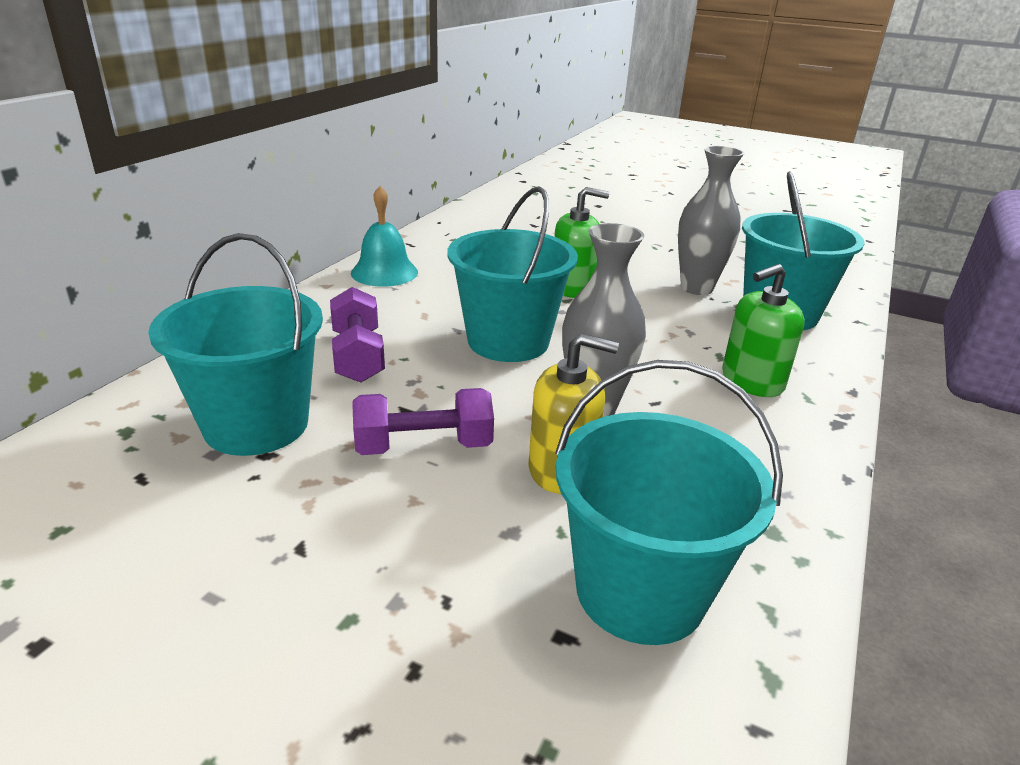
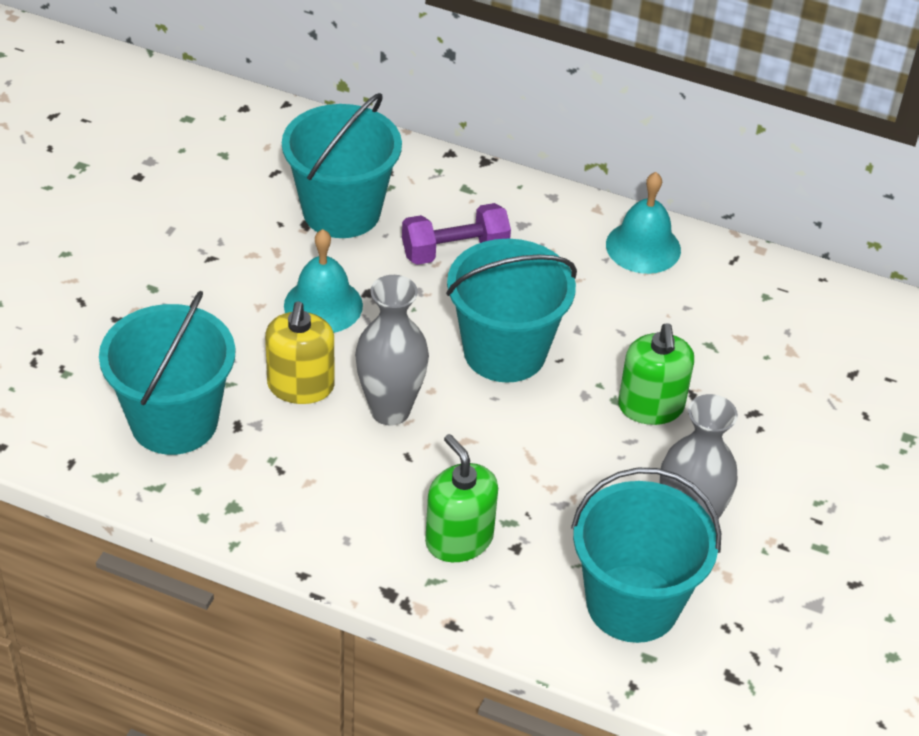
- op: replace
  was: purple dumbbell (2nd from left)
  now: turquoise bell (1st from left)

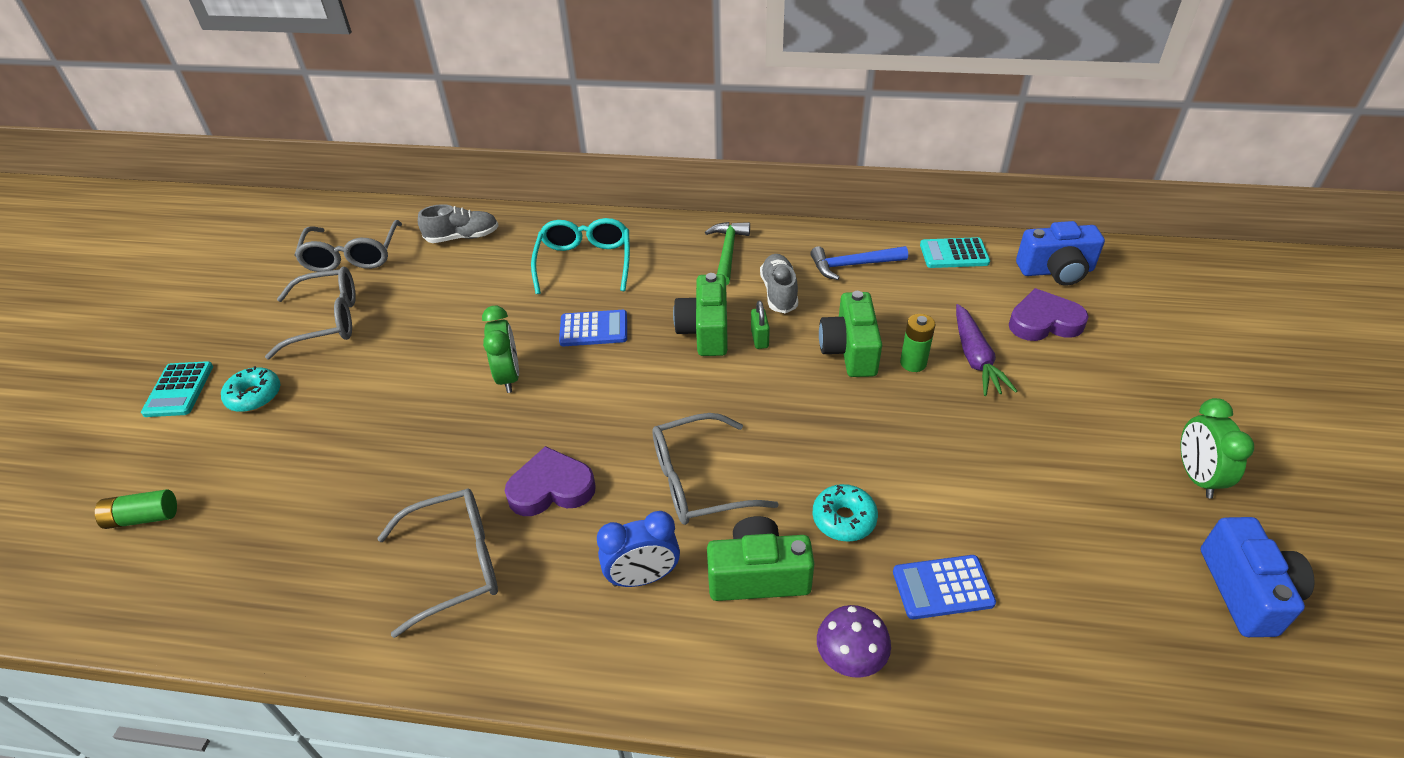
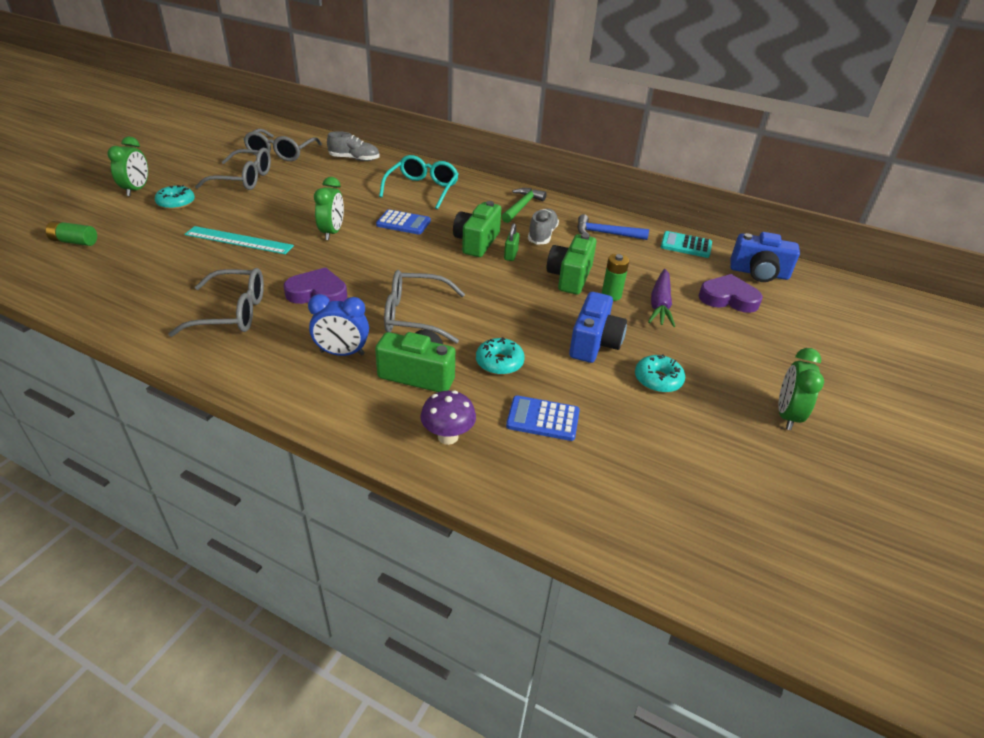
- op: replace
  was: turquoise calculator (1st from left)
  now: green clock (1st from left)
- op: insert
  now: turquoise ruler
- op: move
  was: blue camera (2nd from left in the first image)
  now: blue camera (1st from left)
- op: insert
  now: turquoise donut (3rd from left)

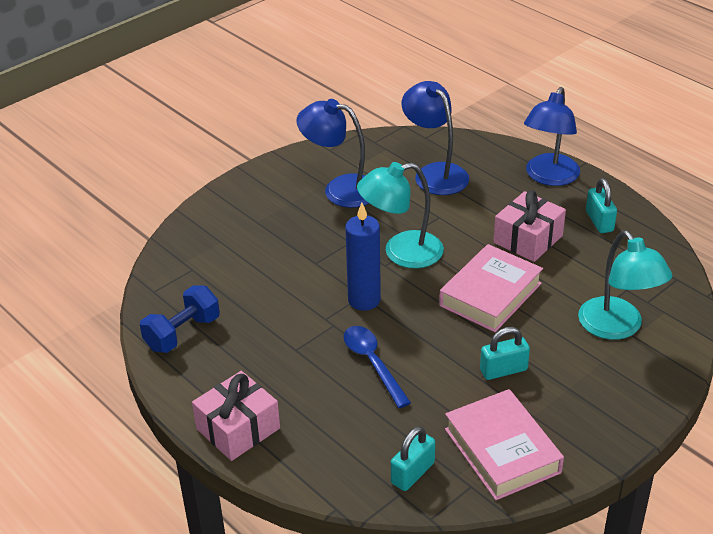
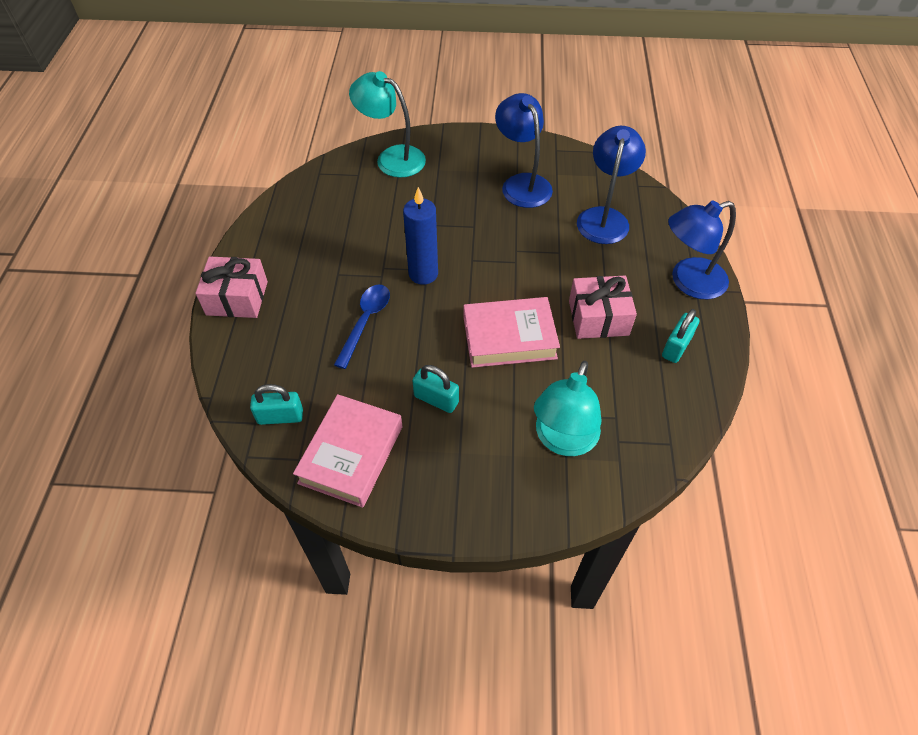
- op: move
  was: turquoise lamp (1st from left)
- op: delete
  was: blue dumbbell

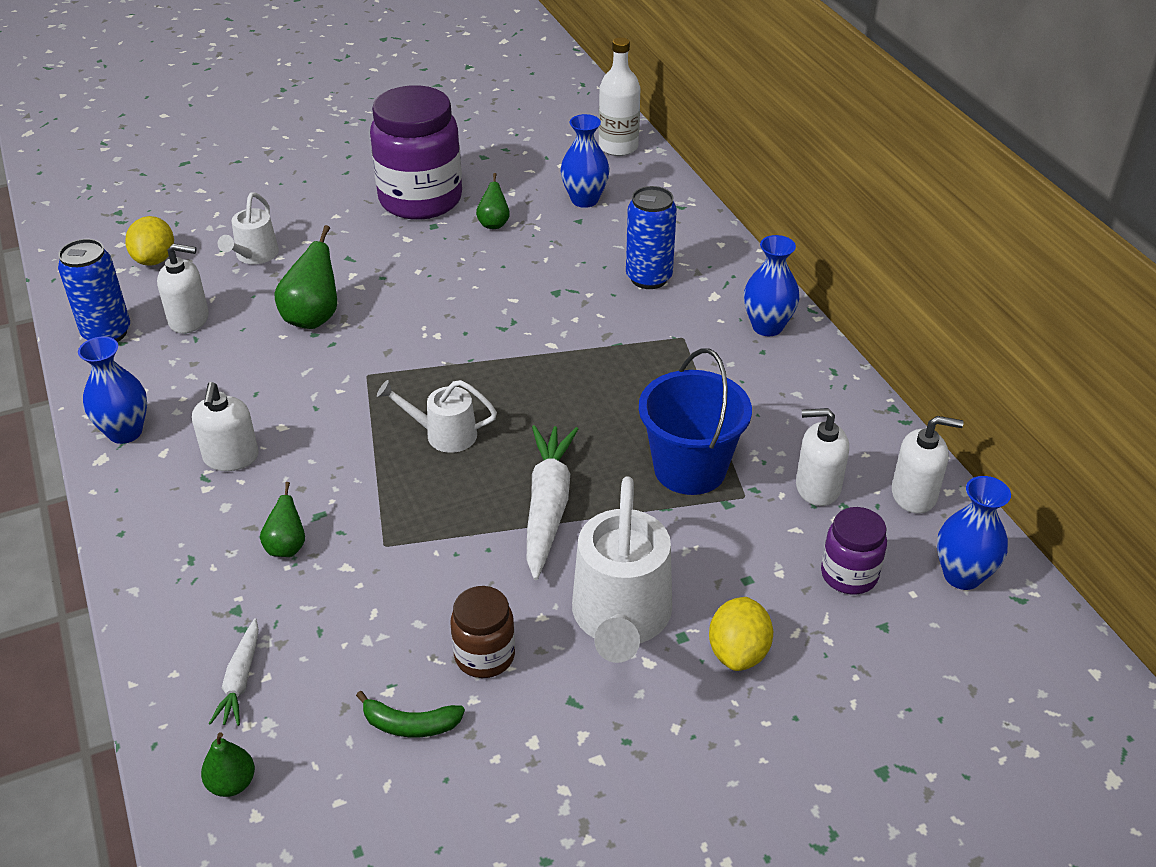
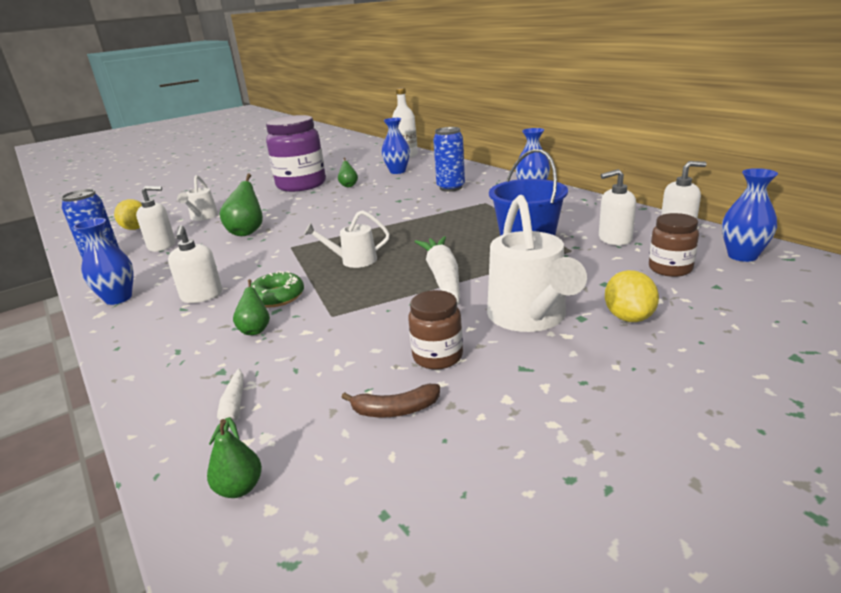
- op: insert
  now: green donut
- op: recolor
  was: green banana
  now: brown banana
- op: recolor
  was: purple jar (2nd from left)
  now: brown jar (2nd from left)

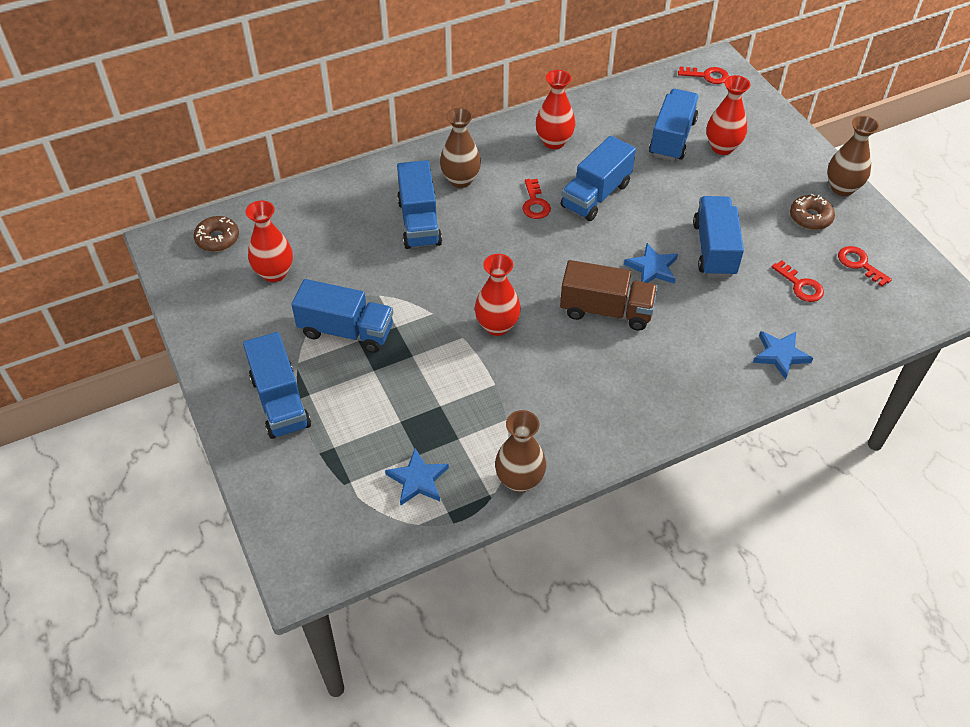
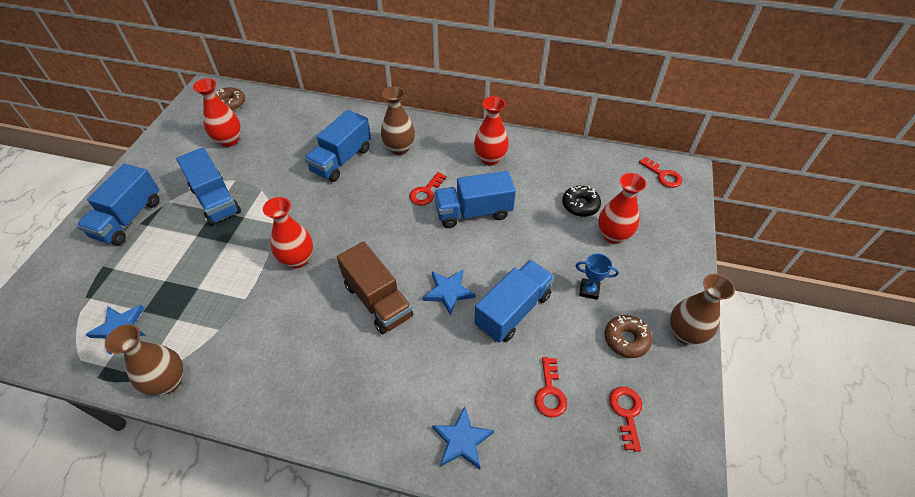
- op: replace
  was: blue truck (5th from left)
  now: black donut
- op: insert
  now: blue trophy

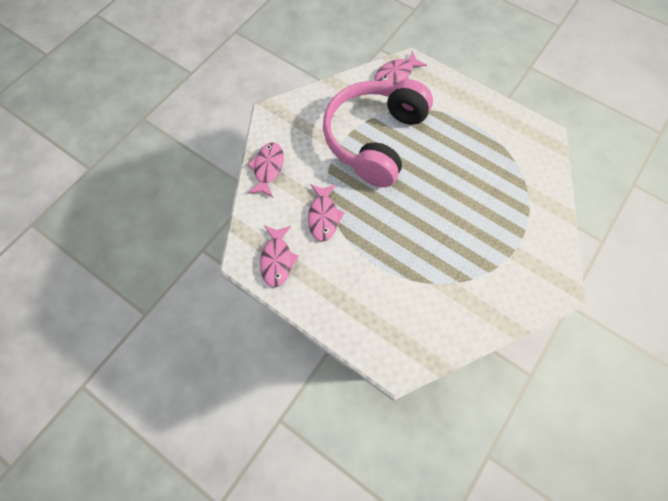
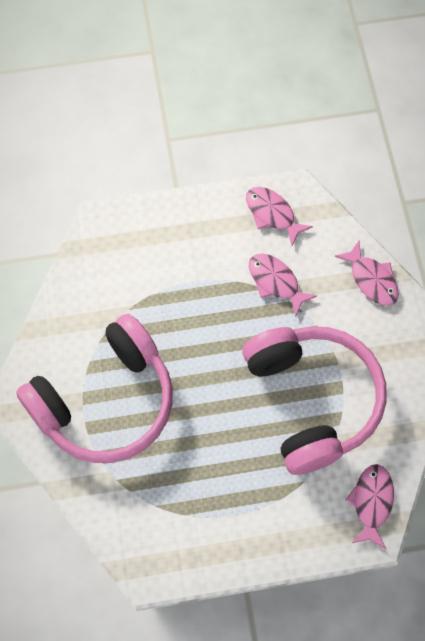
- op: insert
  now: pink headphones (1st from left)

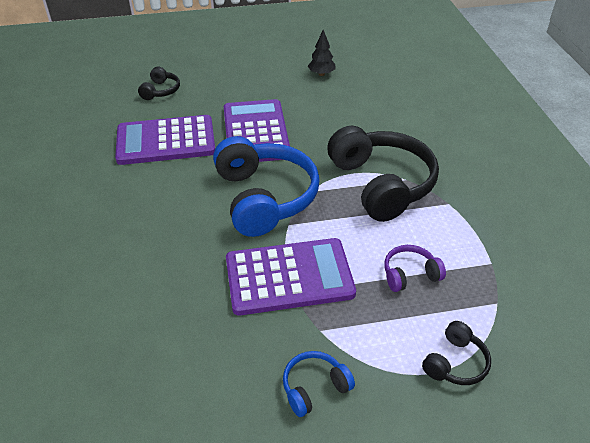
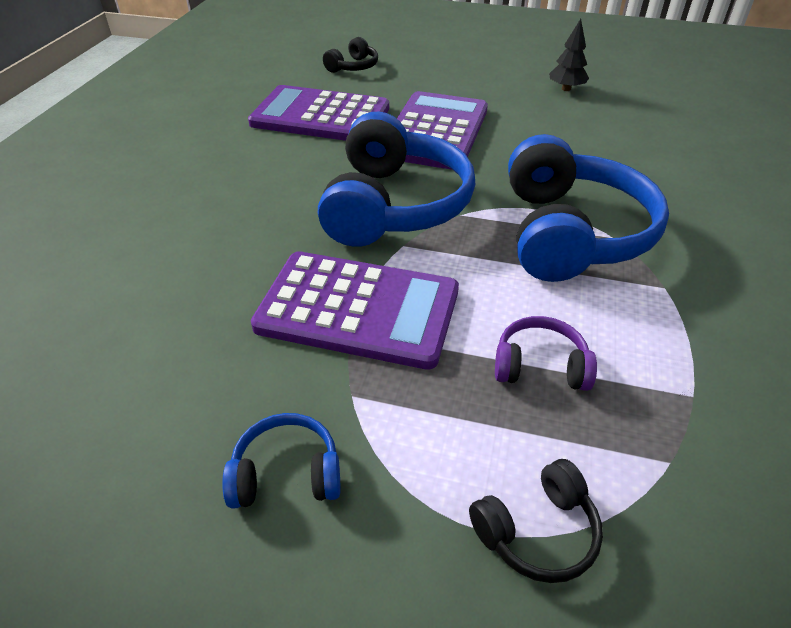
- op: recolor
  was: black headphones (2nd from left)
  now: blue headphones (3rd from left)

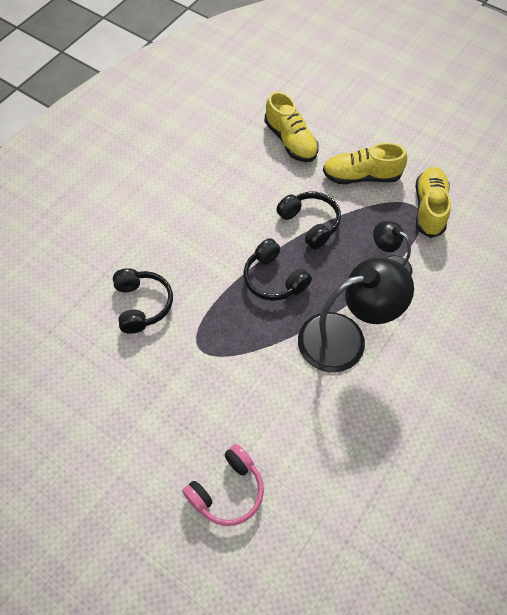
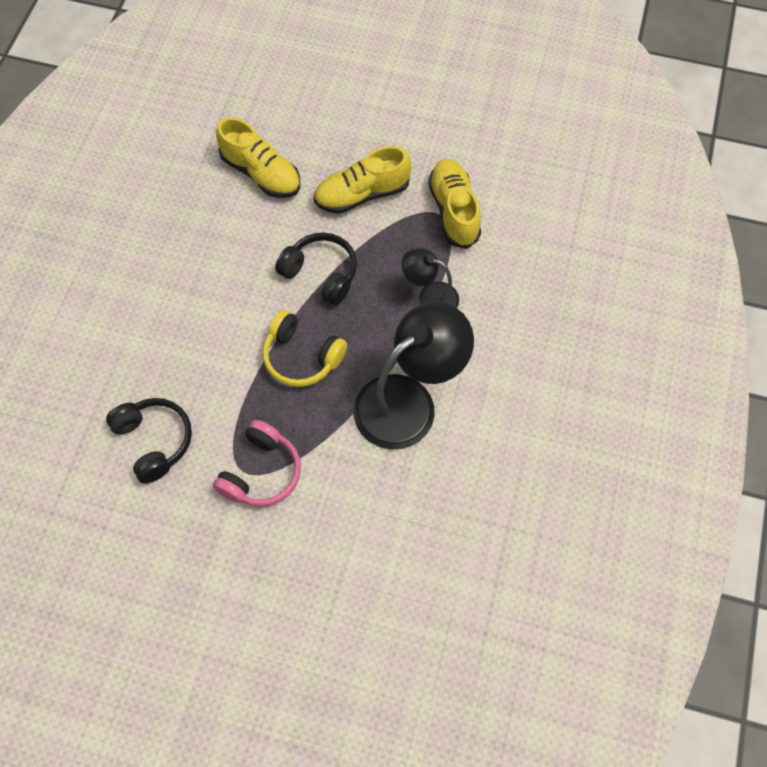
- op: move
  was: pink headphones
- op: recolor
  was: black headphones (2nd from left)
  now: yellow headphones

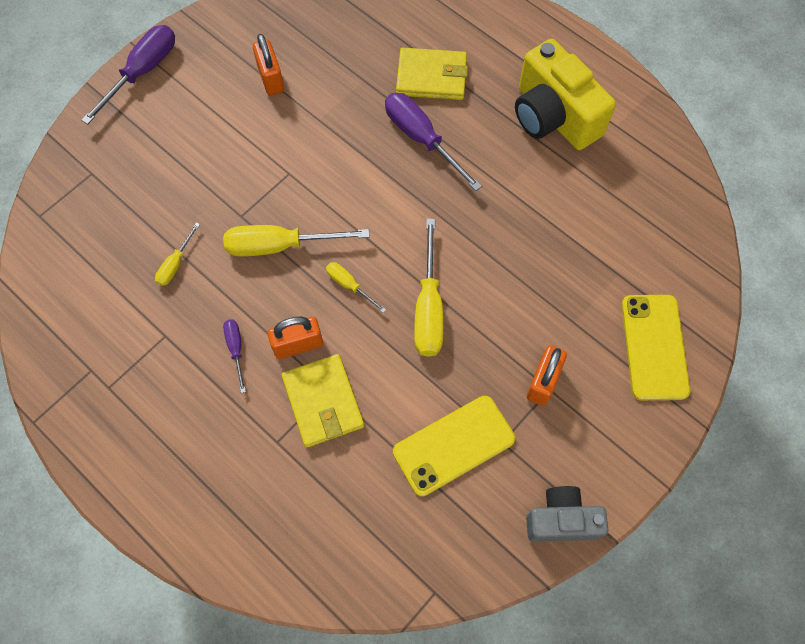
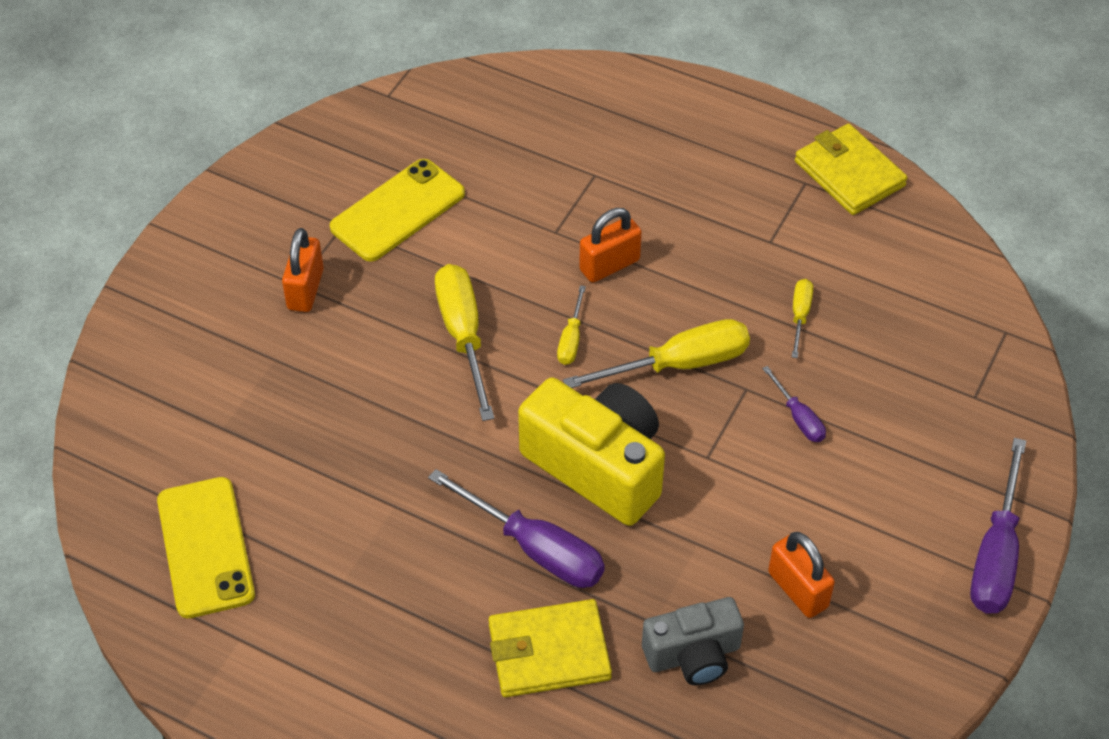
- op: move
  was: yellow phone (2nd from left in the first image)
  now: yellow phone (1st from left)
- op: move
  was: yellow camera
- op: rotate
  was: yellow screwdriver (3rd from left in the first image)
  clockwise: 75
- op: move
  was: grey camera
- op: move
  was: purple screwdriver (2nd from left)
- op: move
  was: yellow wallet (1st from left in the first image)
  now: yellow wallet (2nd from left)

